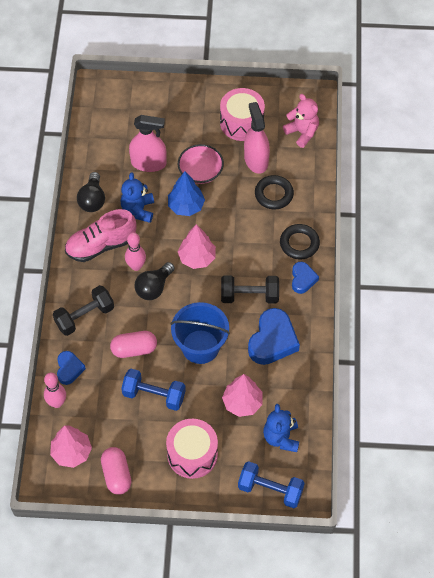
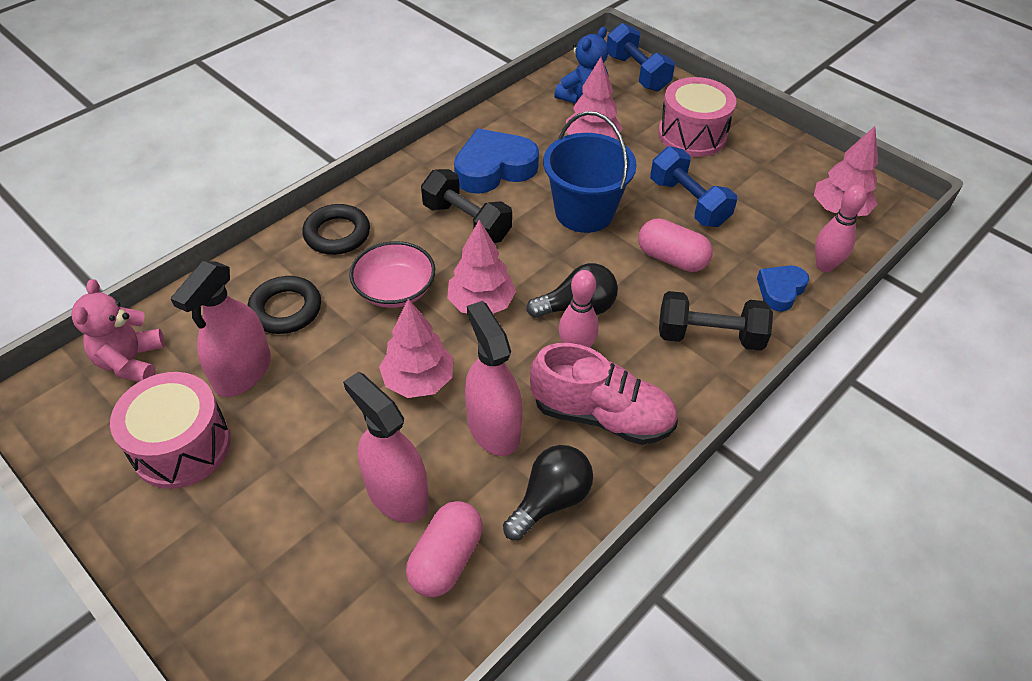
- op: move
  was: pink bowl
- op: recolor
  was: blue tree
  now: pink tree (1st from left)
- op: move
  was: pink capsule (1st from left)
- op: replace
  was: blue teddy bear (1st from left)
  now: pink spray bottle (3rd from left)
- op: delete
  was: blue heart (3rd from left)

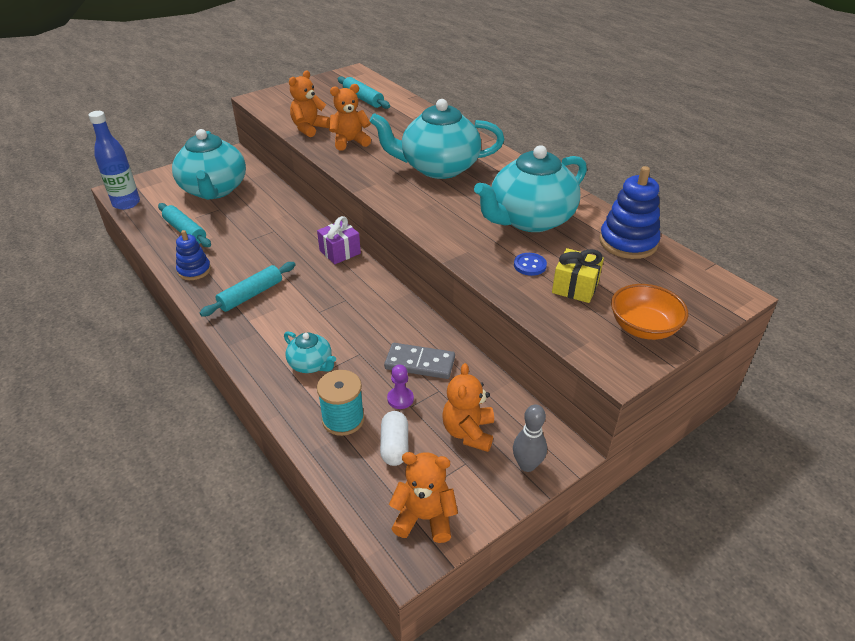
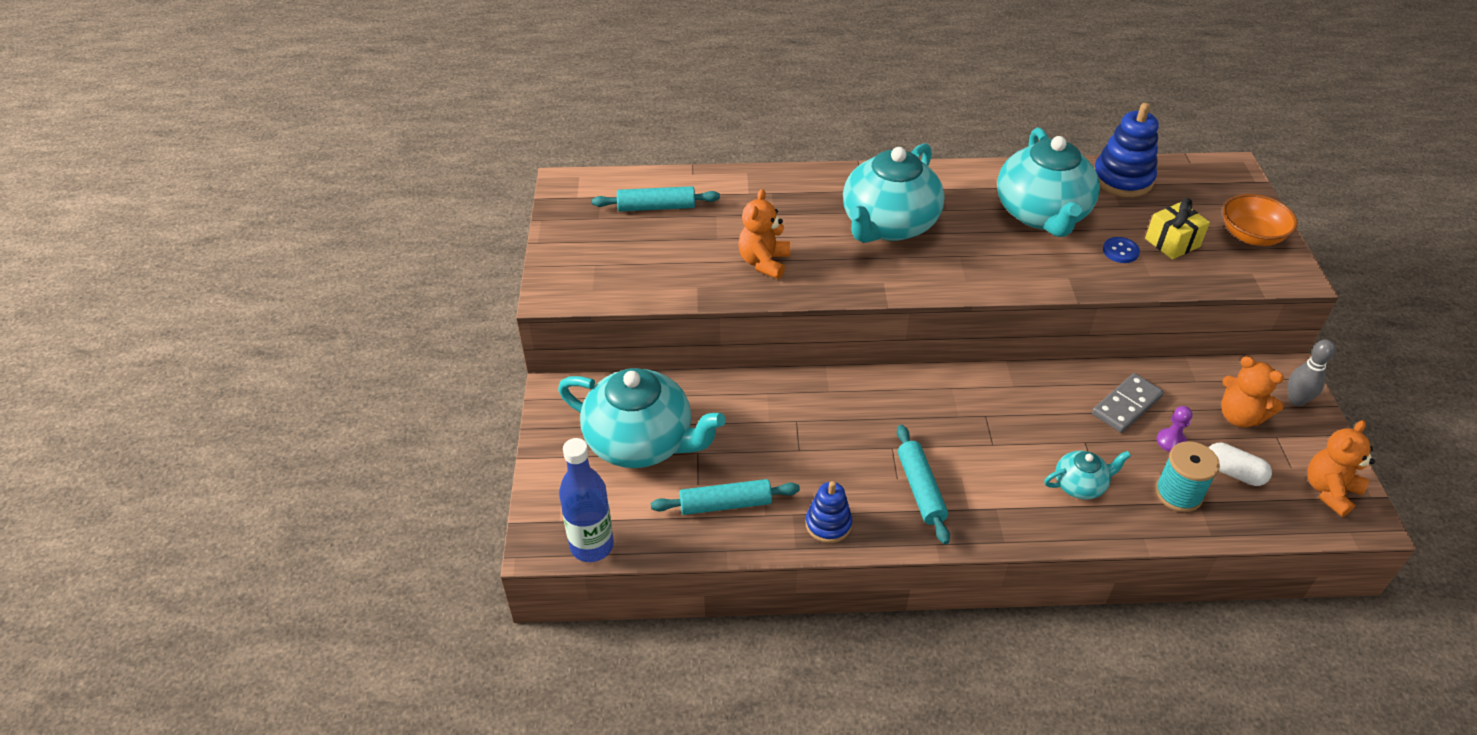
- op: delete
  was: orange teddy bear (1st from left)
- op: delete
  was: purple gift

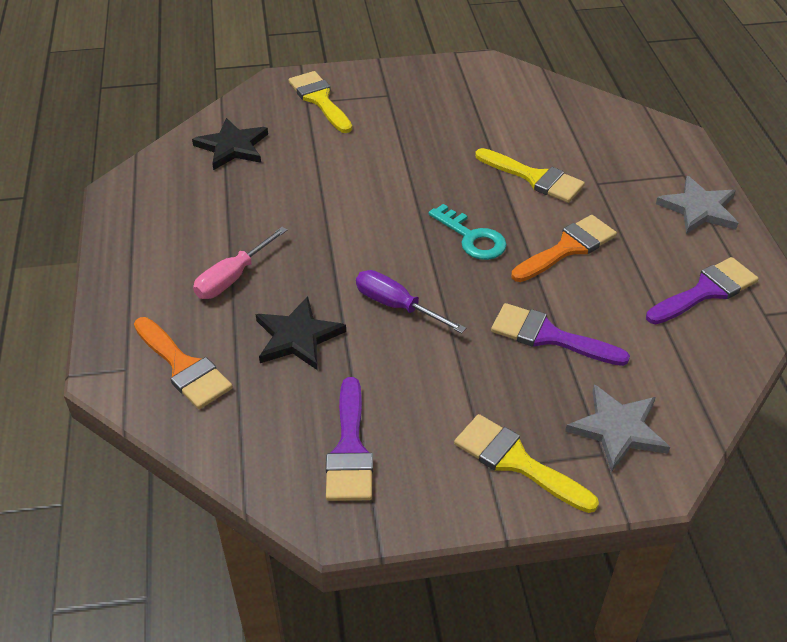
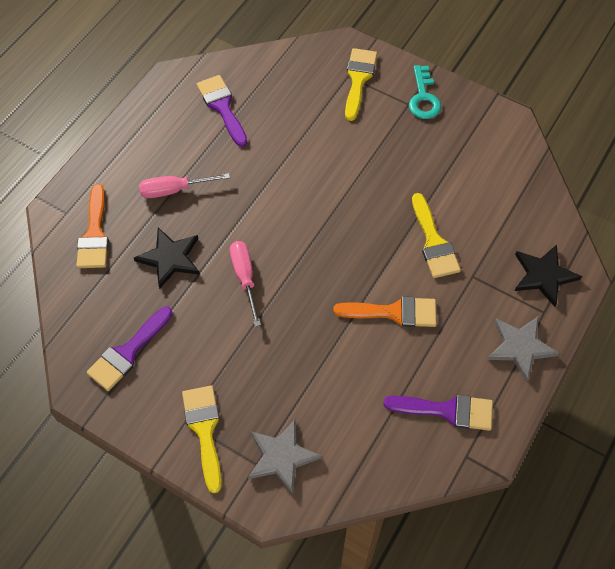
- op: move
  was: purple brush (2nd from left)
- op: recolor
  was: purple screwdriver
  now: pink screwdriver (2nd from left)
- op: move
  was: turquoise key
- op: move
  was: black star (1st from left in the first image)
  now: black star (2nd from left)

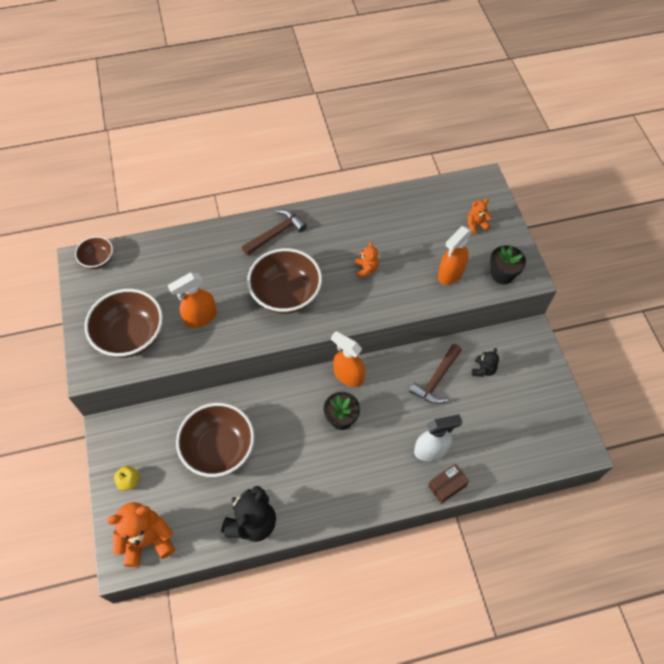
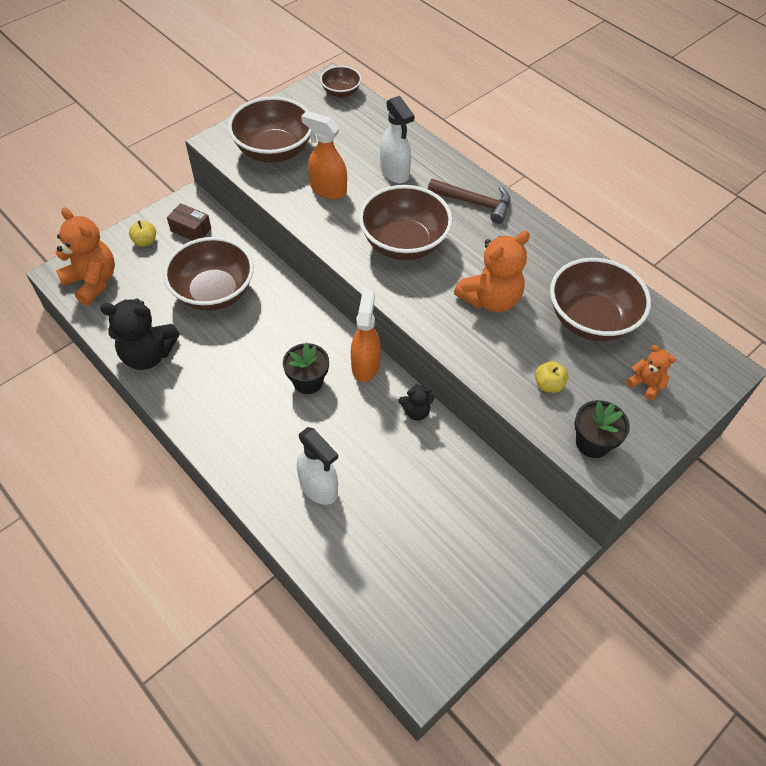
- op: move
  was: brown box
- op: insert
  now: white spray bottle (2nd from left)
- op: move
  was: black teddy bear (2nd from left)
- op: resize
  was: orange teddy bear (2nd from left)
  ratio: 1.93
- op: replace
  was: orange spray bottle (3rd from left)
  now: yellow apple (2nd from left)
- op: insert
  now: brown bowl (5th from left)
- op: delete
  was: brown hammer (2nd from left)

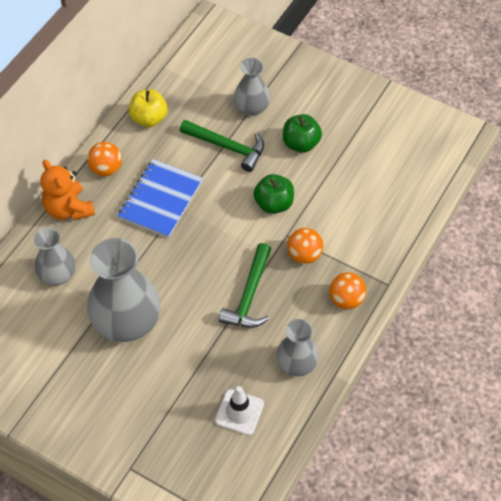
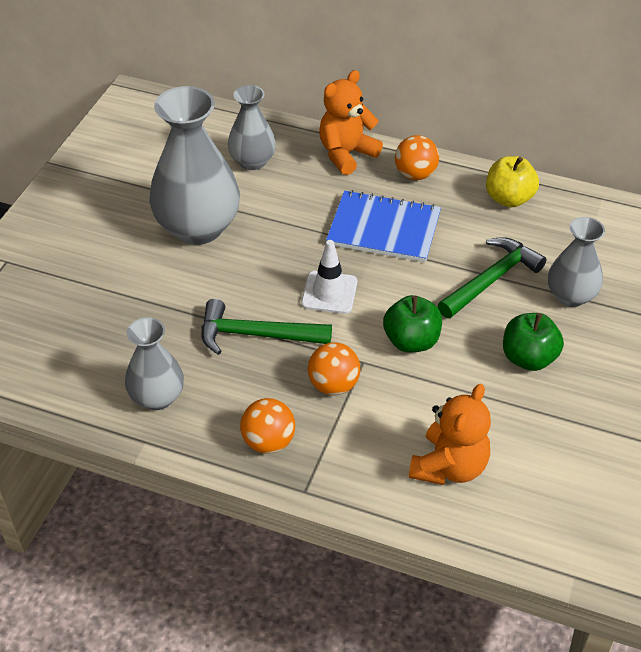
- op: move
  was: white traffic cone
- op: insert
  now: orange teddy bear (2nd from left)
- op: rotate
  was: green hammer (1st from left in the first image)
  clockwise: -150

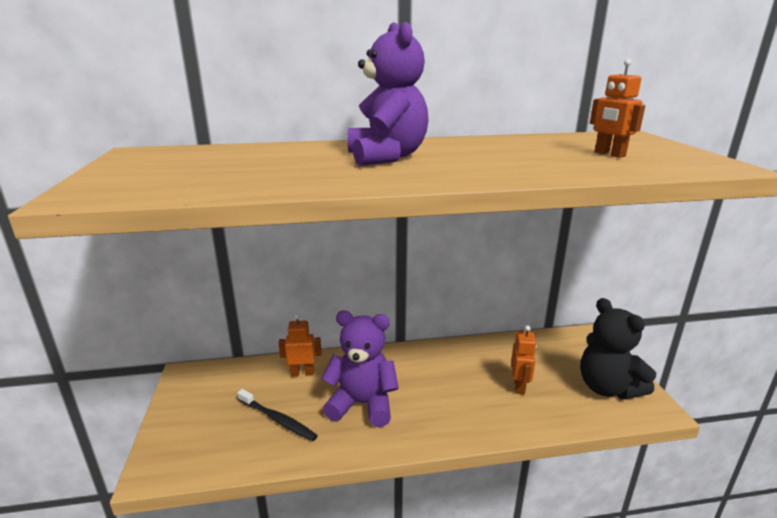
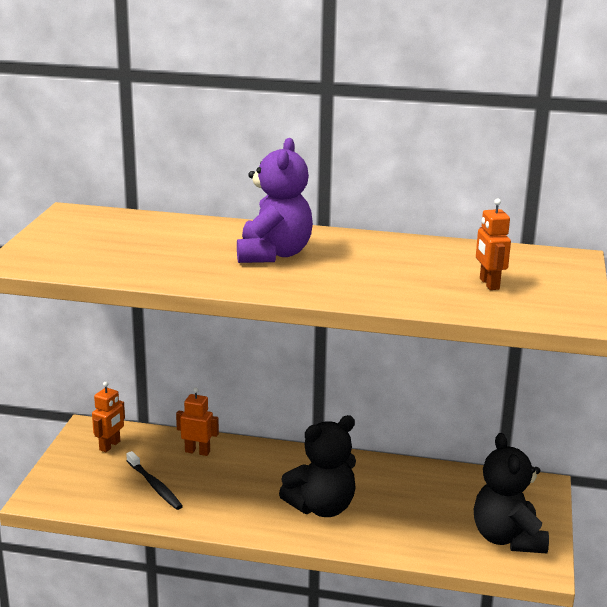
- op: move
  was: orange robot (2nd from left in the first image)
  now: orange robot (1st from left)
- op: insert
  now: black teddy bear (1st from left)
- op: delete
  was: purple teddy bear (1st from left)

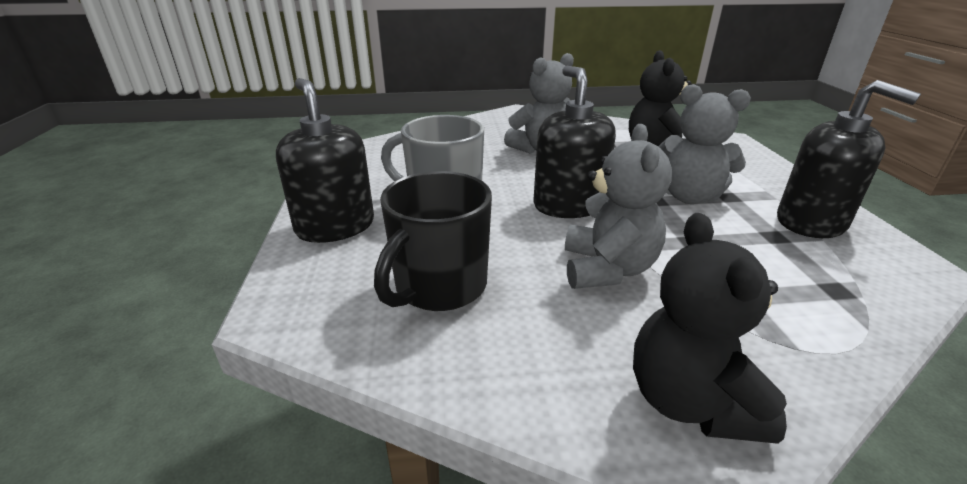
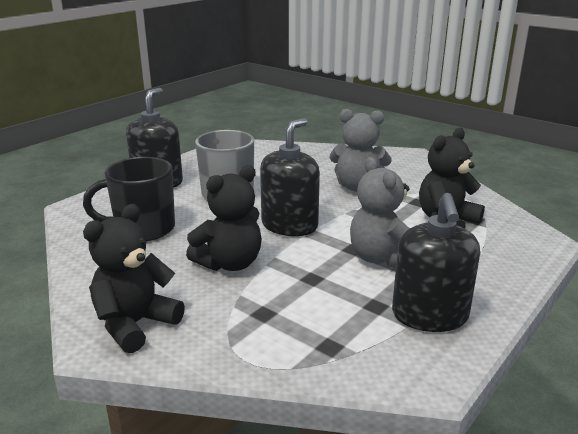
- op: recolor
  was: grey teddy bear (2nd from left)
  now: black teddy bear (2nd from left)

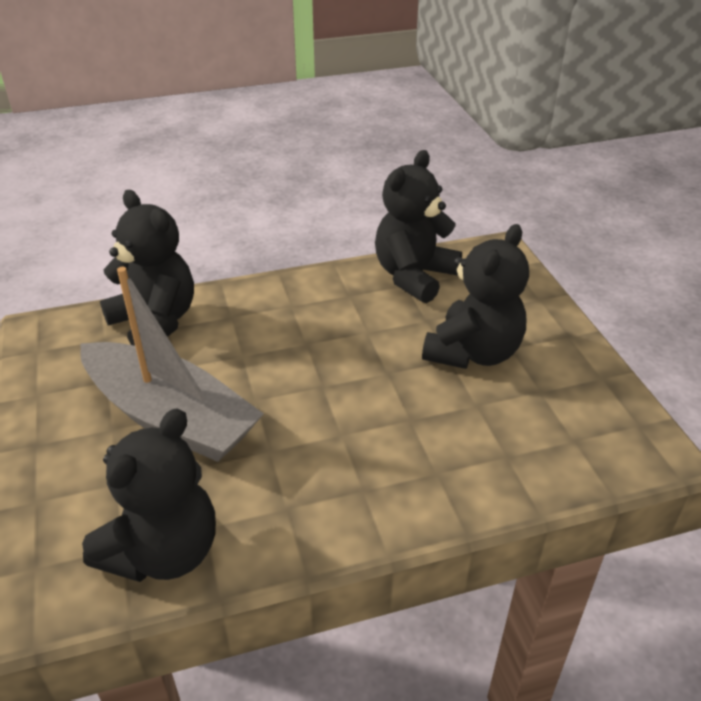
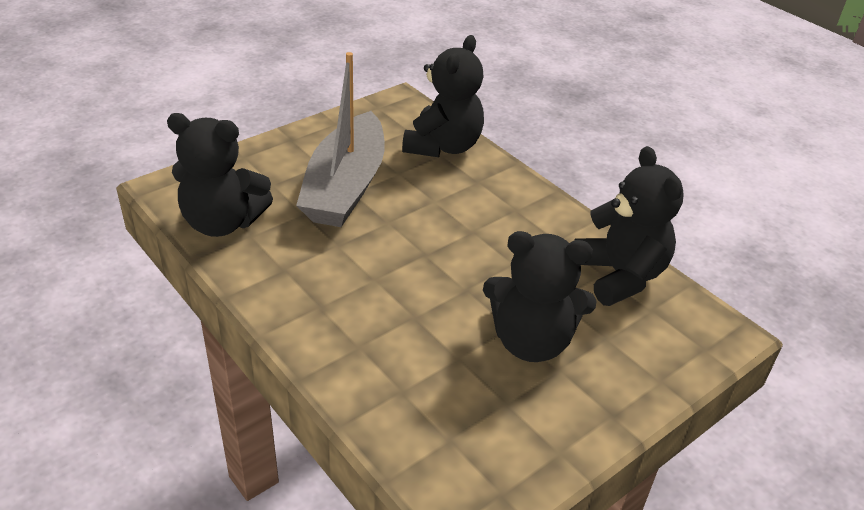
- op: rotate
  was: black teddy bear (3rd from left in the first image)
  clockwise: 60

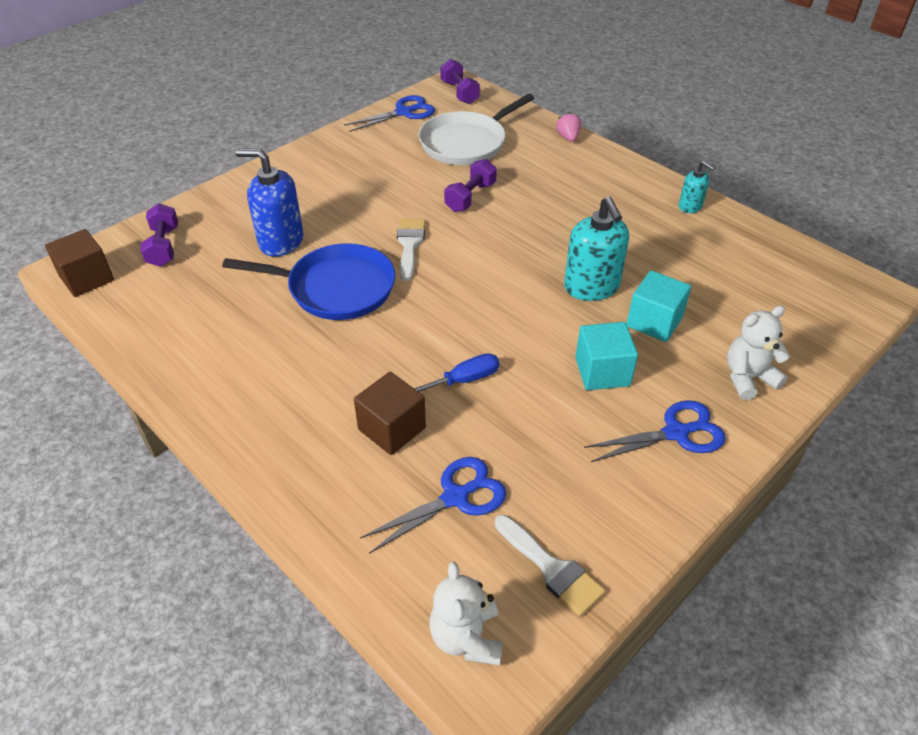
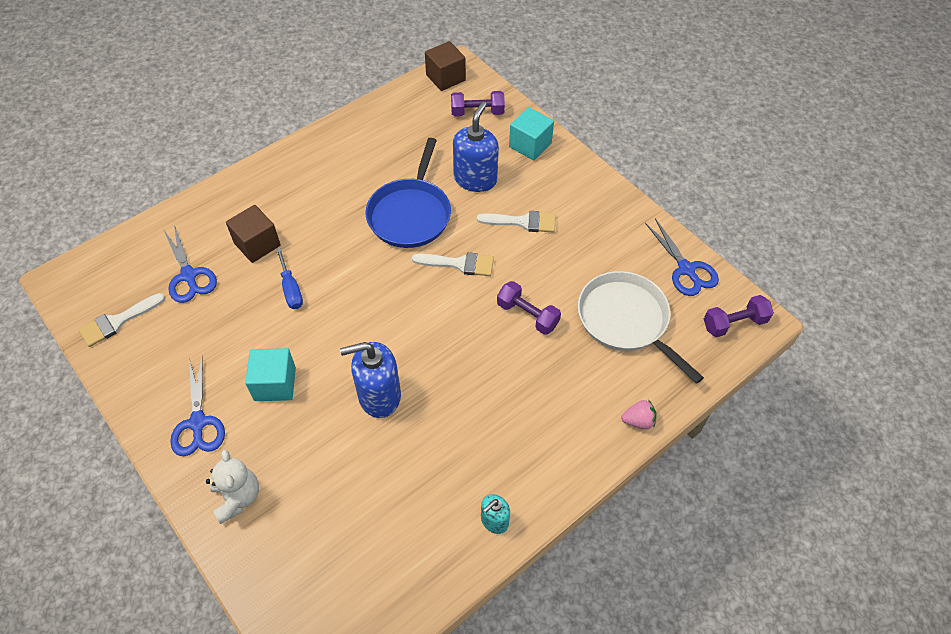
- op: recolor
  was: turquoise soap dispenser (1st from left)
  now: blue soap dispenser (1st from left)
- op: insert
  now: white brush (3rd from left)
- op: move
  was: turquoise cube (2nd from left)
- op: delete
  was: white teddy bear (1st from left)

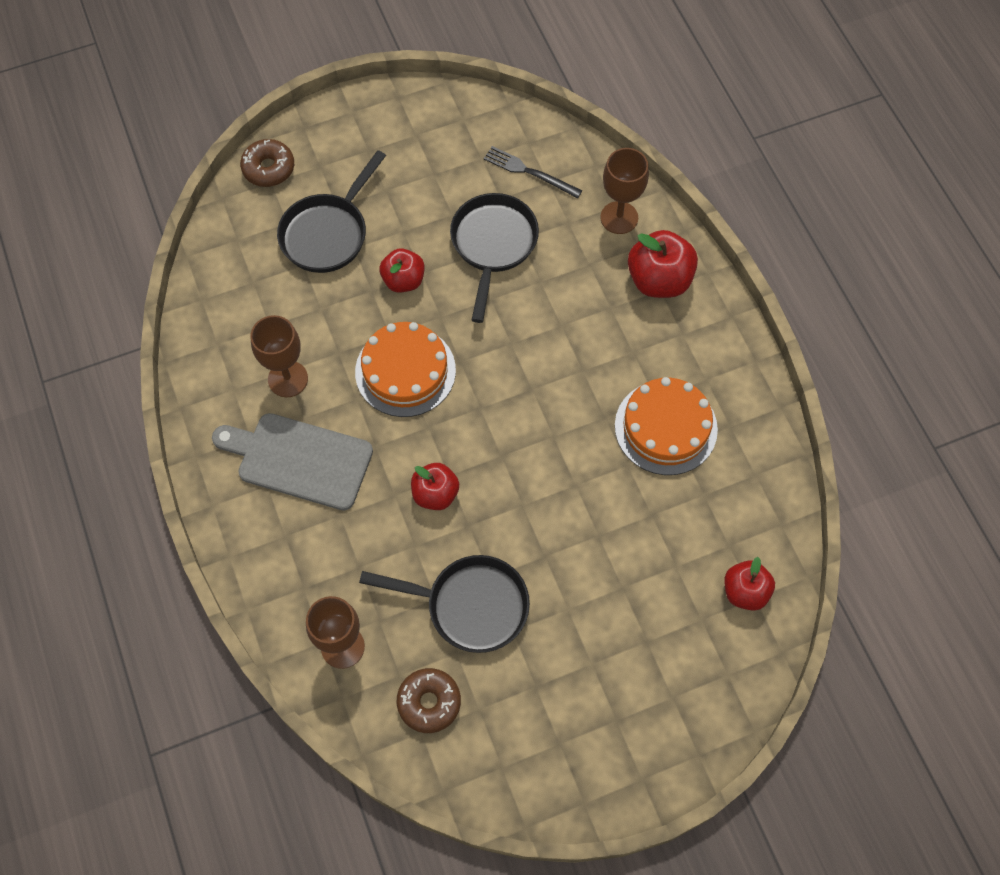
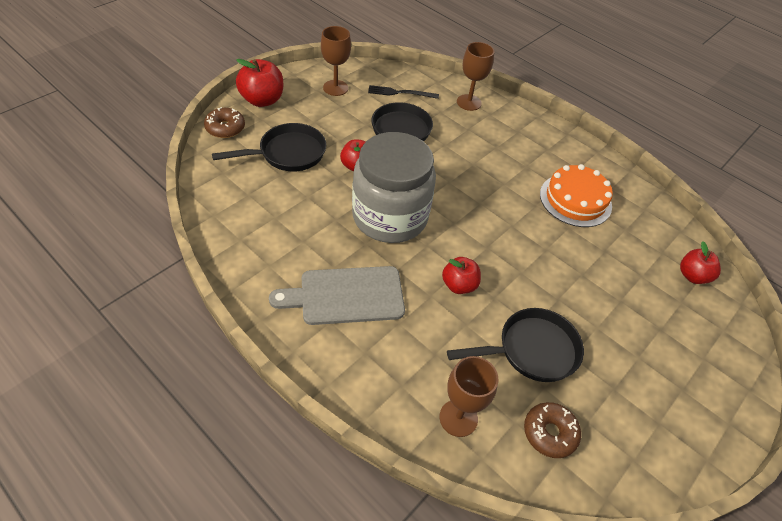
- op: rotate
  was: black pan (1st from left)
  clockwise: -120
- op: move
  was: red apple (3rd from left in the first image)
  now: red apple (1st from left)
- op: move
  was: brown goblet (1st from left)
- op: replace
  was: orange cake (1st from left)
  now: grey jar

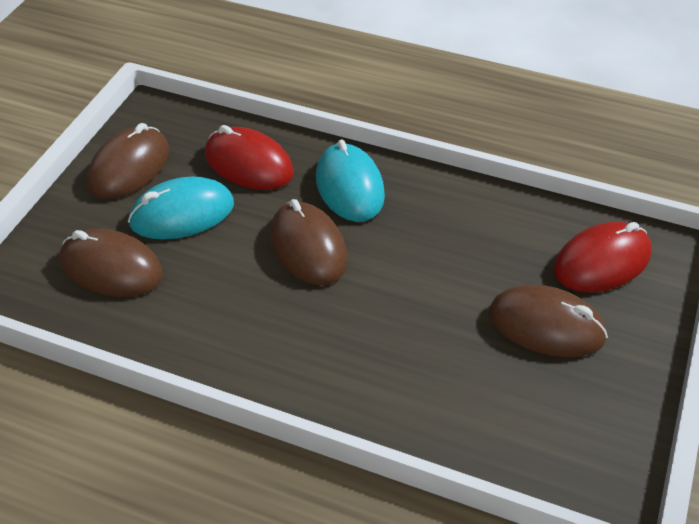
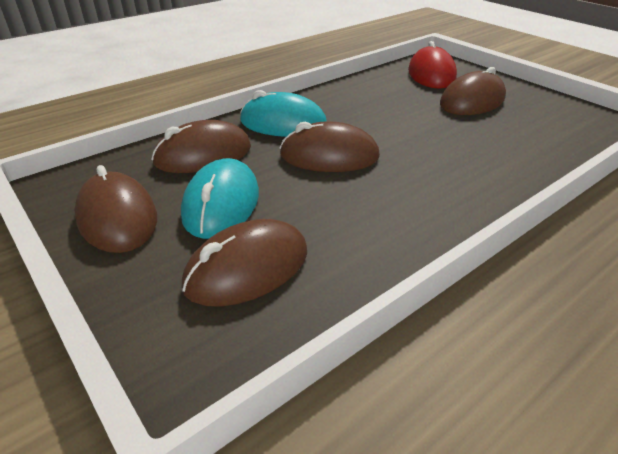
- op: recolor
  was: red mouse (1st from left)
  now: brown mouse (2nd from left)

